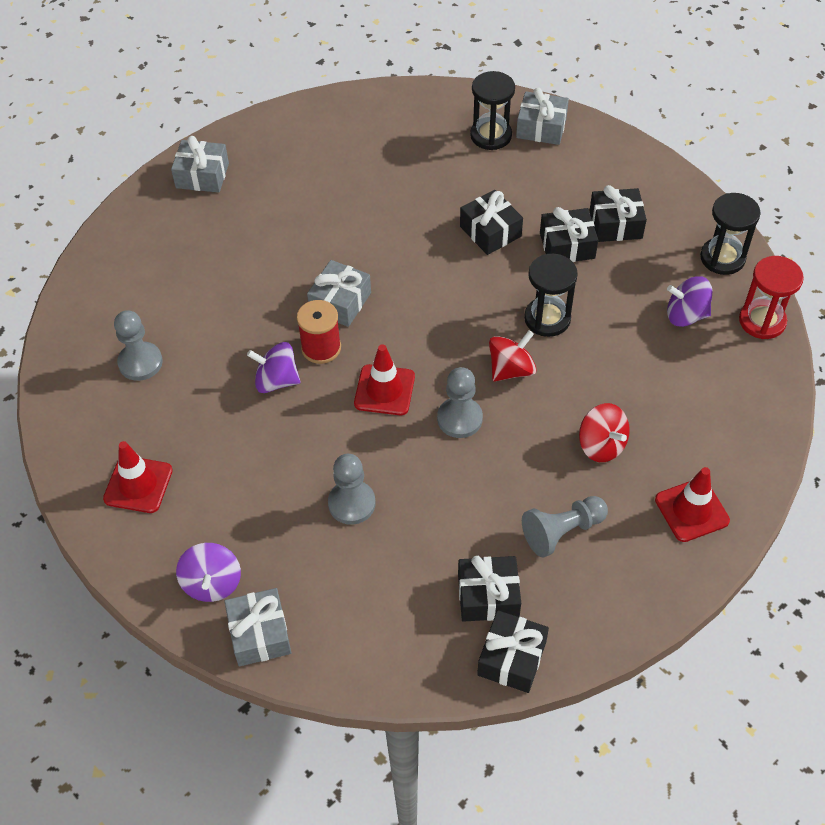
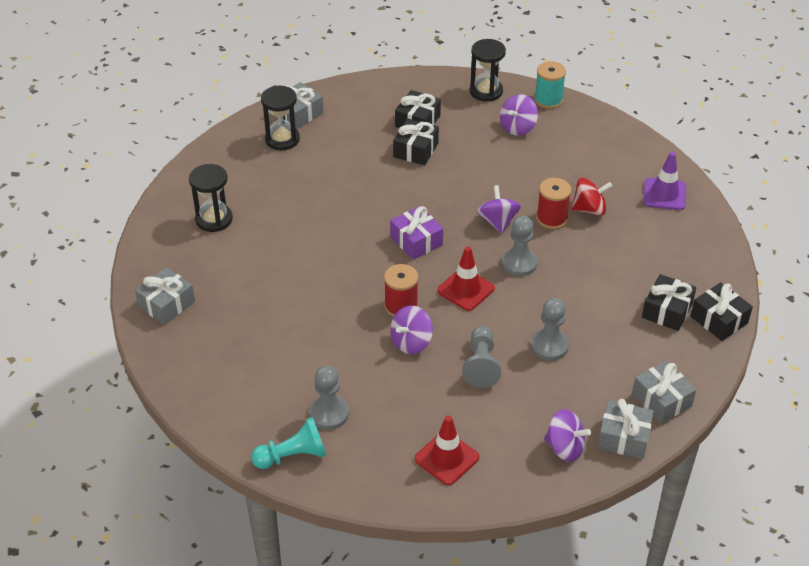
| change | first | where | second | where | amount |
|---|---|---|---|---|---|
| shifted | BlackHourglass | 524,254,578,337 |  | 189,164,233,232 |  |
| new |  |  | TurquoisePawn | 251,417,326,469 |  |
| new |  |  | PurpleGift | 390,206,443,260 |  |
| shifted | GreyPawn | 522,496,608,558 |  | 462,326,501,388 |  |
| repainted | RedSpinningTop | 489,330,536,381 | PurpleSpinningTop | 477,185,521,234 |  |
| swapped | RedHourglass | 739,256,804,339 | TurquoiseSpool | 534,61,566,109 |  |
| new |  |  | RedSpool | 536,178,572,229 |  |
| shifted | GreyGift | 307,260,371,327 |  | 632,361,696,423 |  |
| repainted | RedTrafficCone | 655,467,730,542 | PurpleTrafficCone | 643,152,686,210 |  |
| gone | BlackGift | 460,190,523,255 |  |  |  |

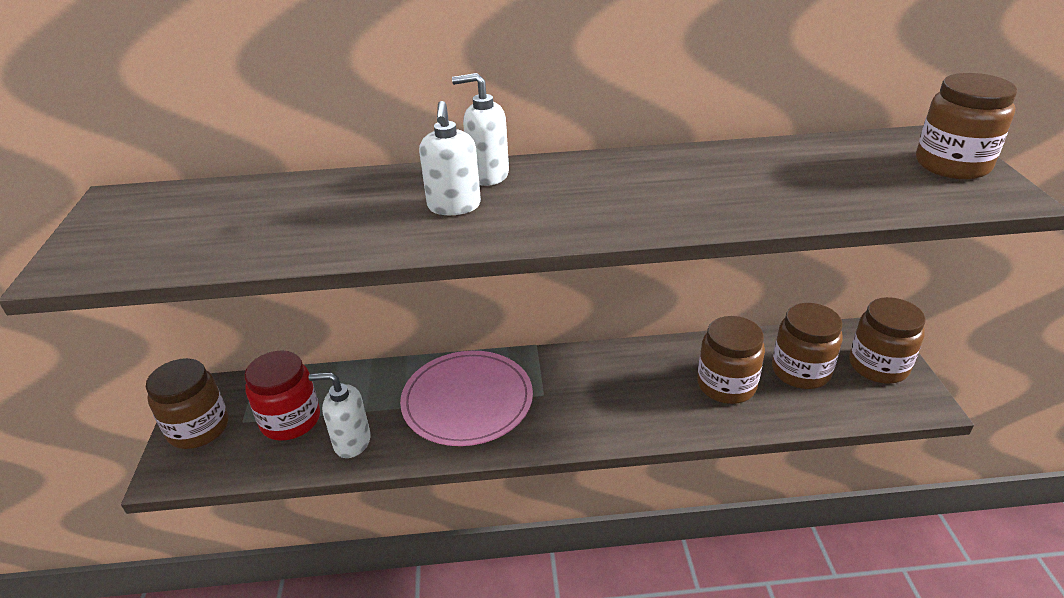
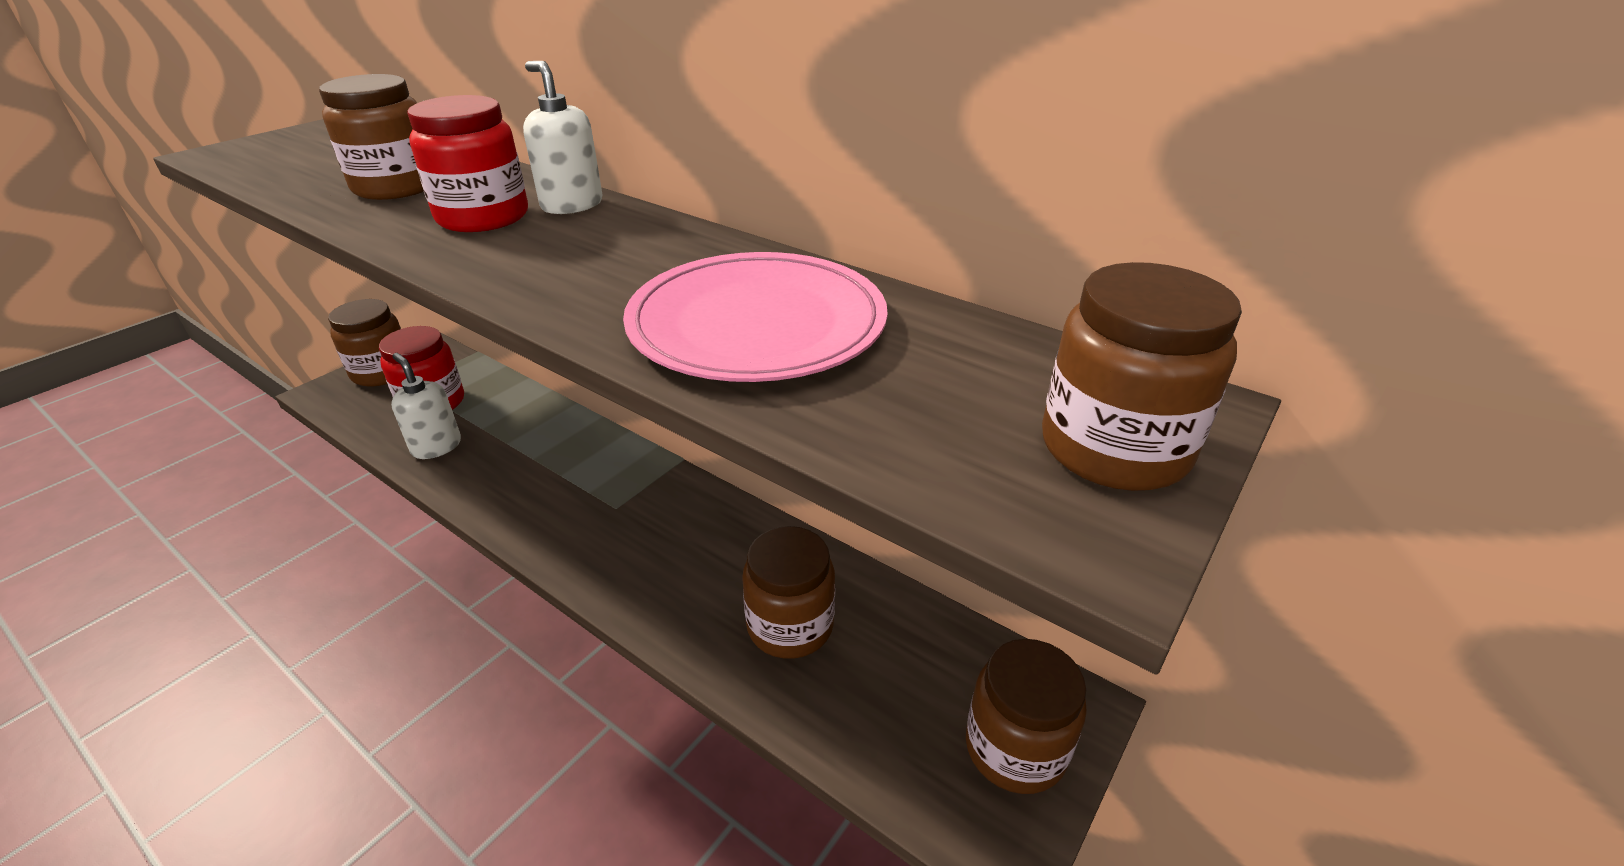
| change | first | where | second | where | amount |
|---|---|---|---|---|---|
| shifted | BrownJar | 772,303,842,389 |  | 319,74,424,200 |  |
| swapped | WhiteSoapDispenser | 419,101,481,215 | RedJar | 407,95,528,232 |  |
| shifted | PinkPlate | 400,351,533,446 |  | 623,252,888,382 |  |

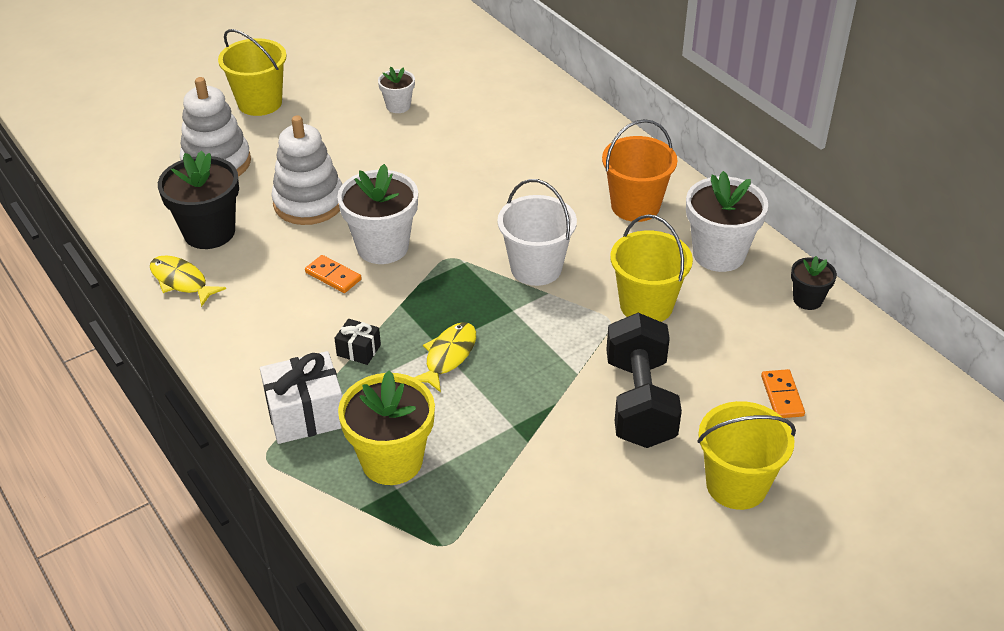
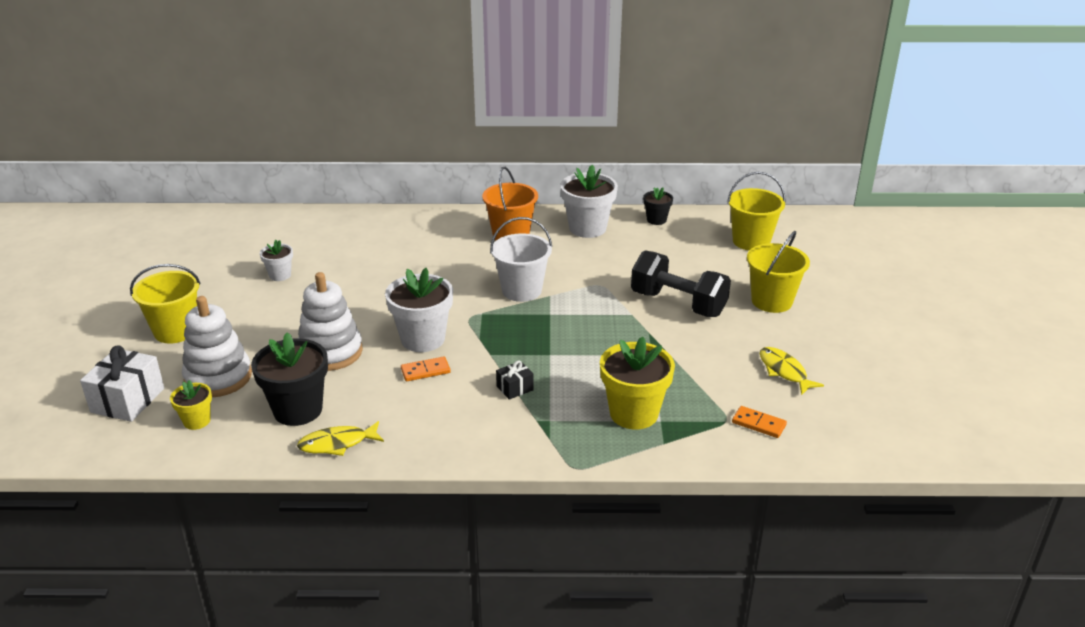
| change | first | where | second | where | amount |
|---|---|---|---|---|---|
| shifted | WhiteGift | 260,351,342,444 |  | 80,345,164,422 |  |
| new |  |  | YellowFlowerPot | 170,380,212,430 |  |
| shifted | YellowBucket | 610,214,693,322 |  | 727,172,786,251 |  |
| shifted | OrangeDomino | 761,369,805,418 |  | 732,406,787,438 |  |
| shifted | YellowFish | 413,322,476,393 |  | 760,347,824,395 |  |

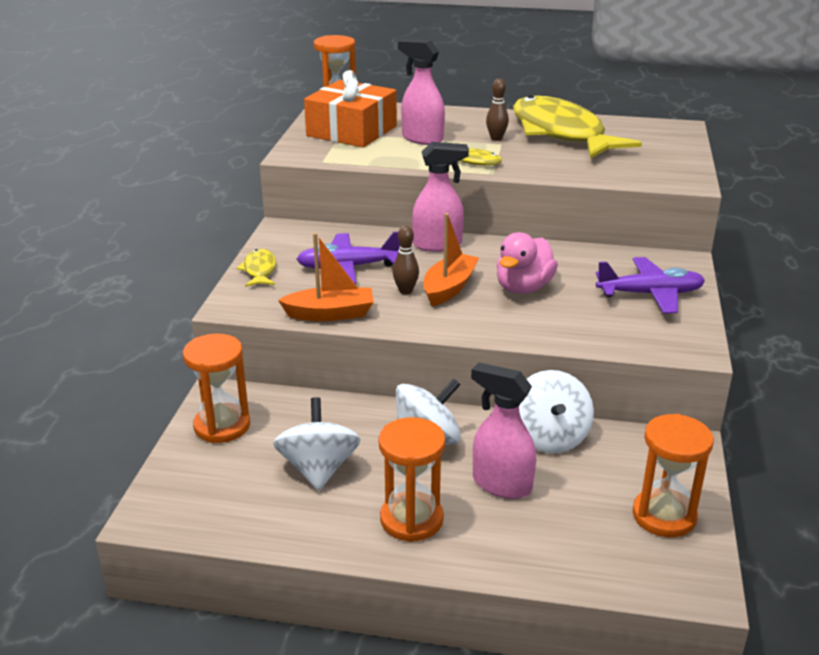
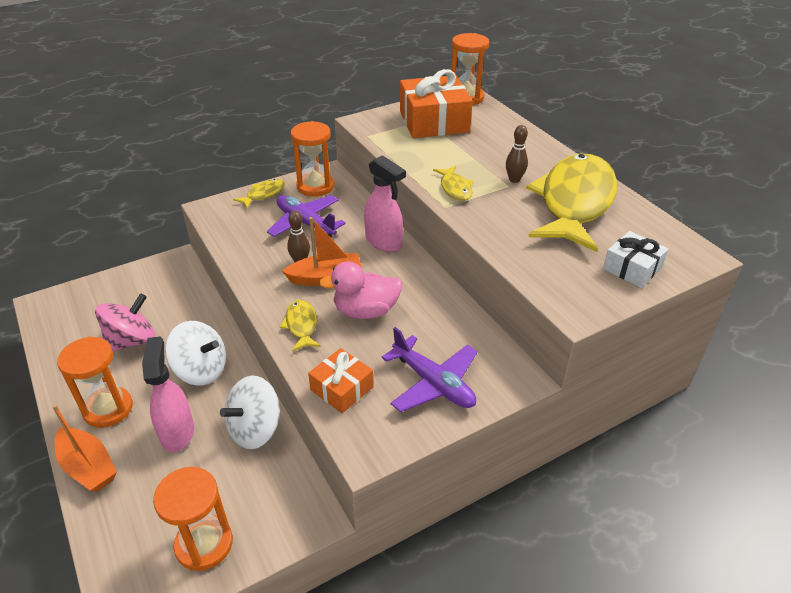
| change | first | where | second | where | amount |
|---|---|---|---|---|---|
| shifted | OrangeBoat | 278,233,374,321 |  | 52,404,117,492 |  |
| repainted | WhiteSpinningTop | 273,397,361,491 | PinkSpinningTop | 95,293,155,352 |  |
| new |  |  | YellowFish | 280,300,321,351 |  |
| shifted | OrangeHourglass | 183,334,250,443 |  | 291,121,334,197 |  |
| new |  |  | OrangeGift | 308,348,374,413 |  |
| new |  |  | WhiteGift | 603,231,668,288 |  |
| gone | PinkSprayBottle | 398,39,445,145 |  |  |  |

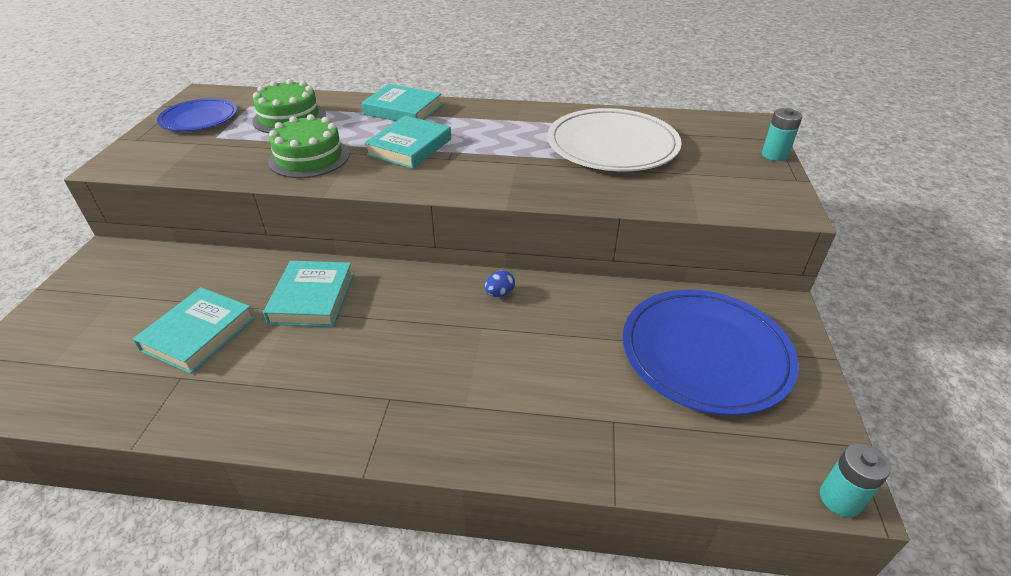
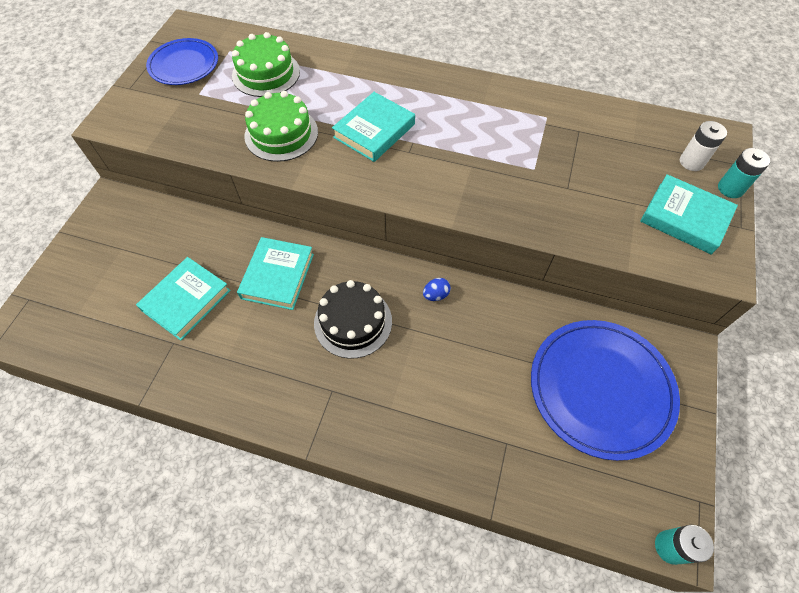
| change | first | where | second | where | amount |
|---|---|---|---|---|---|
| new |  |  | BlackCake | 314,280,392,359 |  |
| shifted | TurquoiseBook | 362,84,442,121 |  | 640,174,738,255 |  |
| new |  |  | WhiteBattery | 680,121,727,171 |  |
| gone | WhitePlate | 547,108,682,171 |  |  |  |

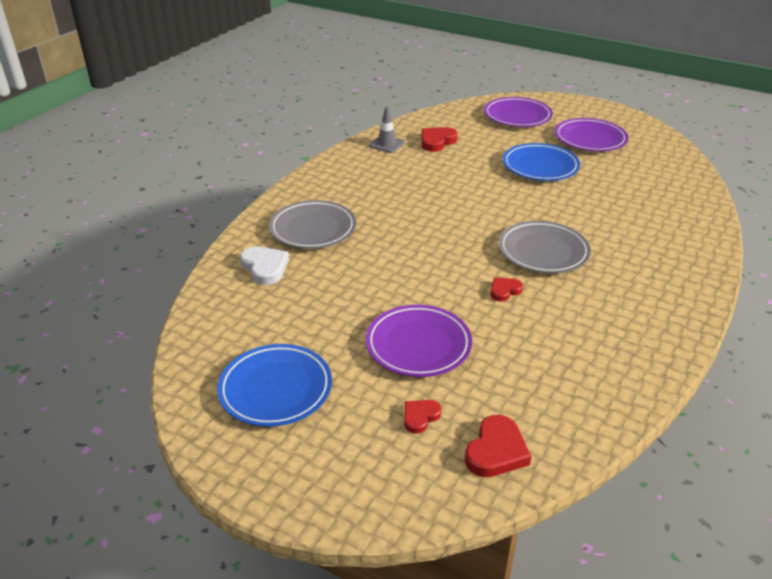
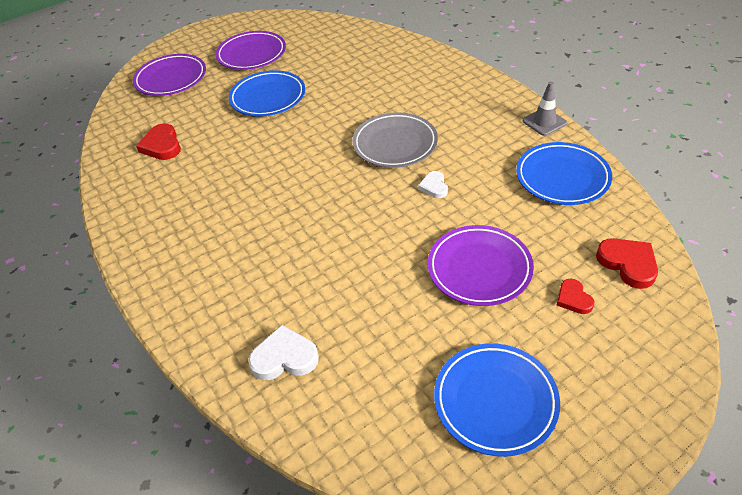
| change | first | where | second | where | amount |
|---|---|---|---|---|---|
| repainted | RedHeart | 490,277,523,301 | WhiteHeart | 418,171,448,198 |  |
| new |  |  | BluePlate | 516,142,612,205 |  |
| shifted | GreyTrafficCone | 369,107,405,153 |  | 523,82,567,136 |  |
| gone | GreyPlate | 269,200,356,249 |  |  |  |

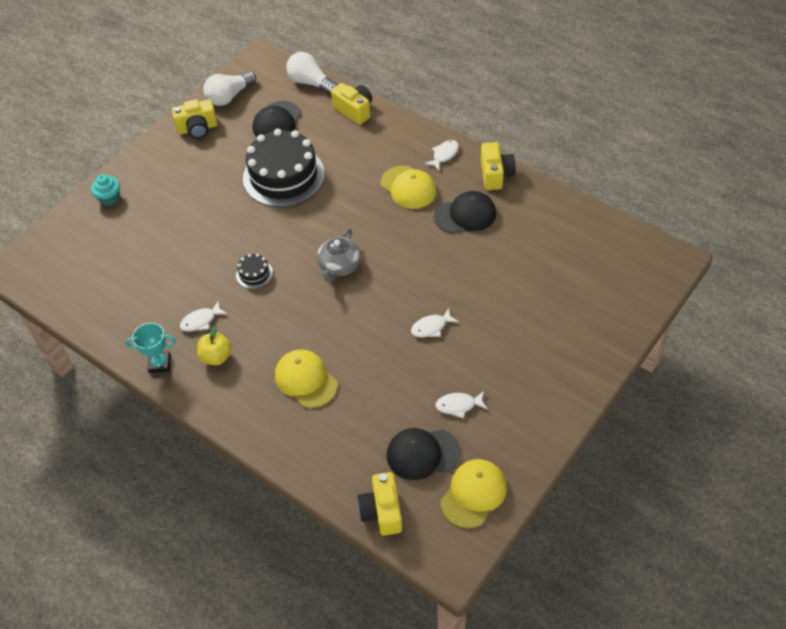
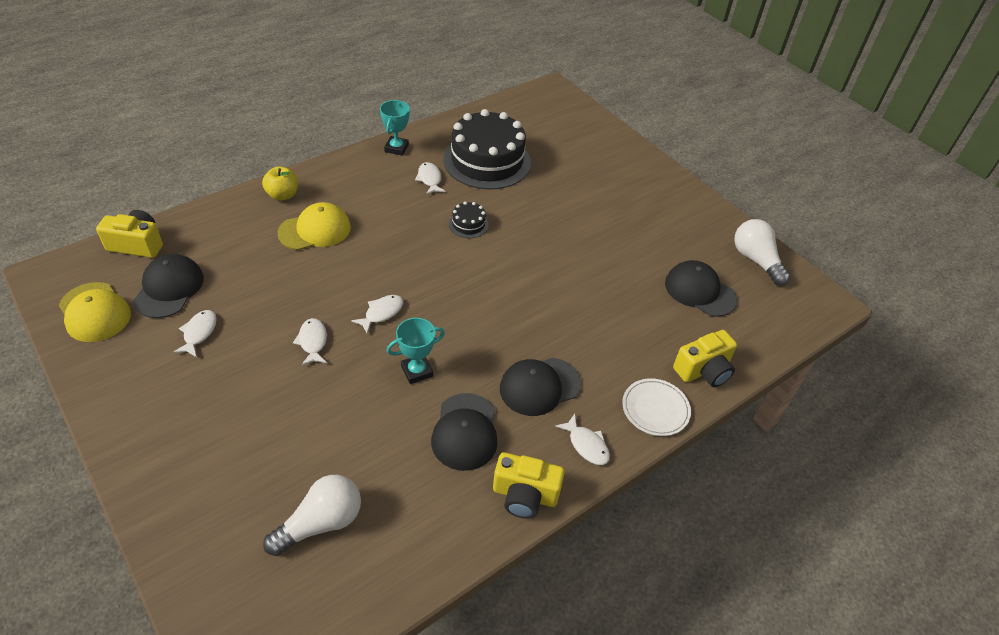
| change | first | where | second | where | amount |
|---|---|---|---|---|---|
| shifted | YellowApple | 197,326,232,365 |  | 262,166,298,201 |  |
| shifted | WhiteLightBulb | 286,52,337,95 |  | 263,475,361,556 |  |
| new |  |  | WhiteFish | 351,295,403,334 |  |
| new |  |  | TurquoiseTrophy | 387,318,445,384 |  |
| shifted | BlackCake | 243,129,325,207 |  | 443,109,531,189 |  |
| repainted | YellowCap | 381,166,437,209 | BlackCap | 500,358,581,416 |  |
| new |  |  | WhitePlate | 622,378,691,436 |  |
| gone | TurquoiseCupcake | 91,174,120,206 |  |  |  |
| gone | YellowCamera | 172,99,218,139 |  |  |  |
| gone | GreyTeapot | 317,228,361,282 |  |  |  |

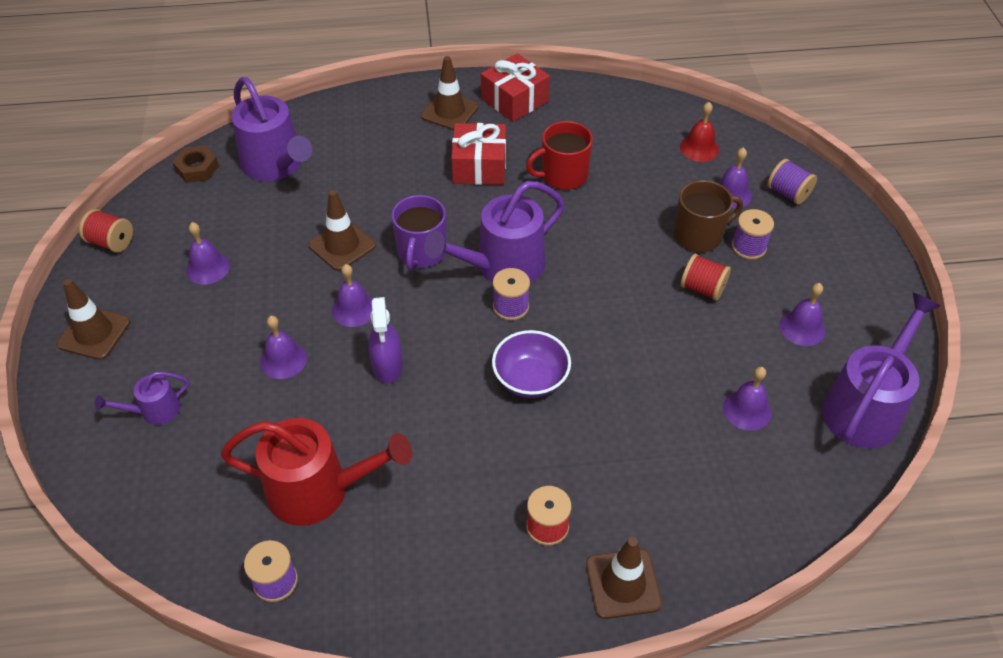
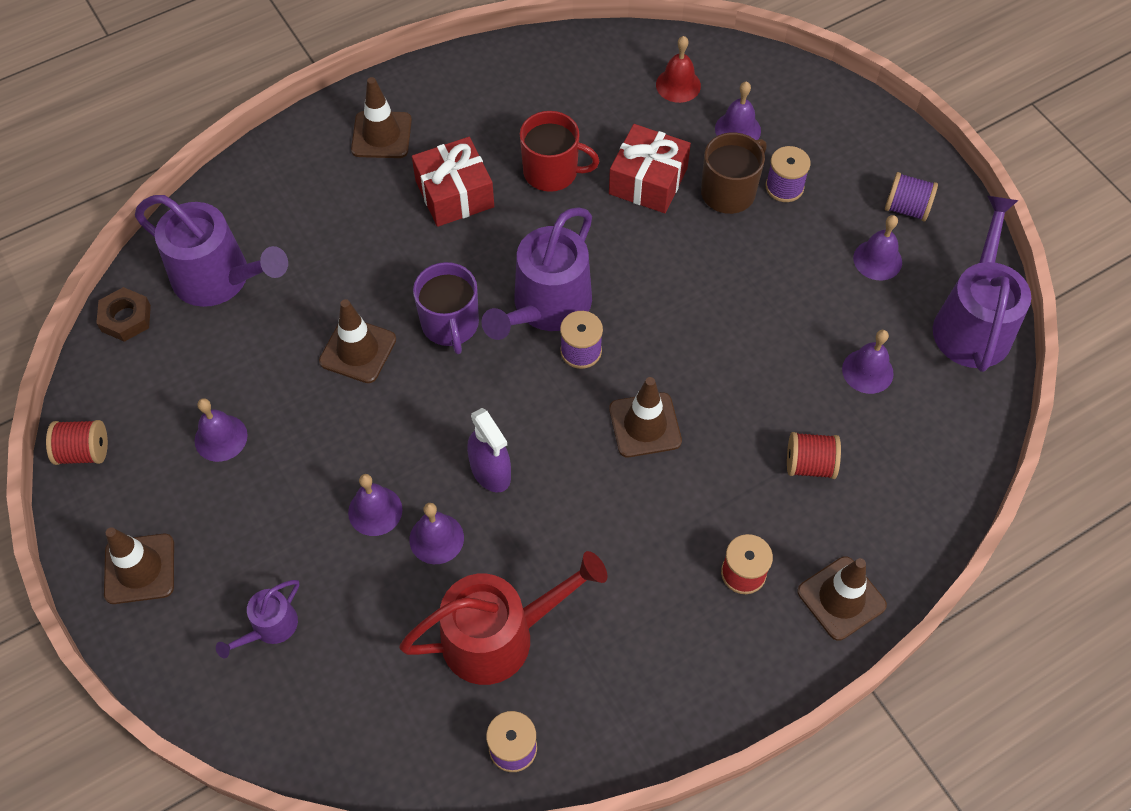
| change | first | where | second | where | amount |
|---|---|---|---|---|---|
| shifted | PurpleBell | 332,264,373,327 |  | 409,503,464,564 |  |
| rotated | RedMug | 526,121,593,190 |  | 520,111,600,192 | 120 degrees counterclockwise |
| shifted | RedGift | 481,53,550,122 |  | 609,124,691,213 |  |
| swapped | PurpleBowl | 492,330,571,398 | BrownTrafficCone | 609,377,682,457 |  |
| shifted | RedSpool | 681,254,731,301 |  | 787,432,841,479 |  |
| shifted | PurpleSpool | 768,159,817,205 |  | 885,172,938,221 |  |

